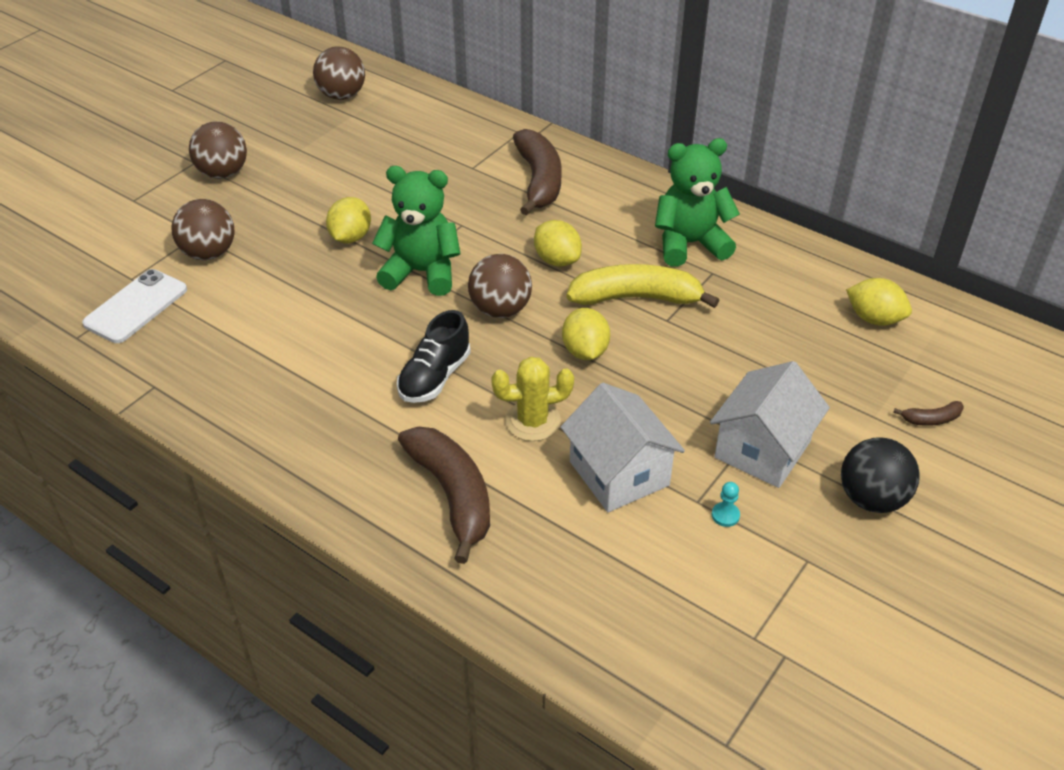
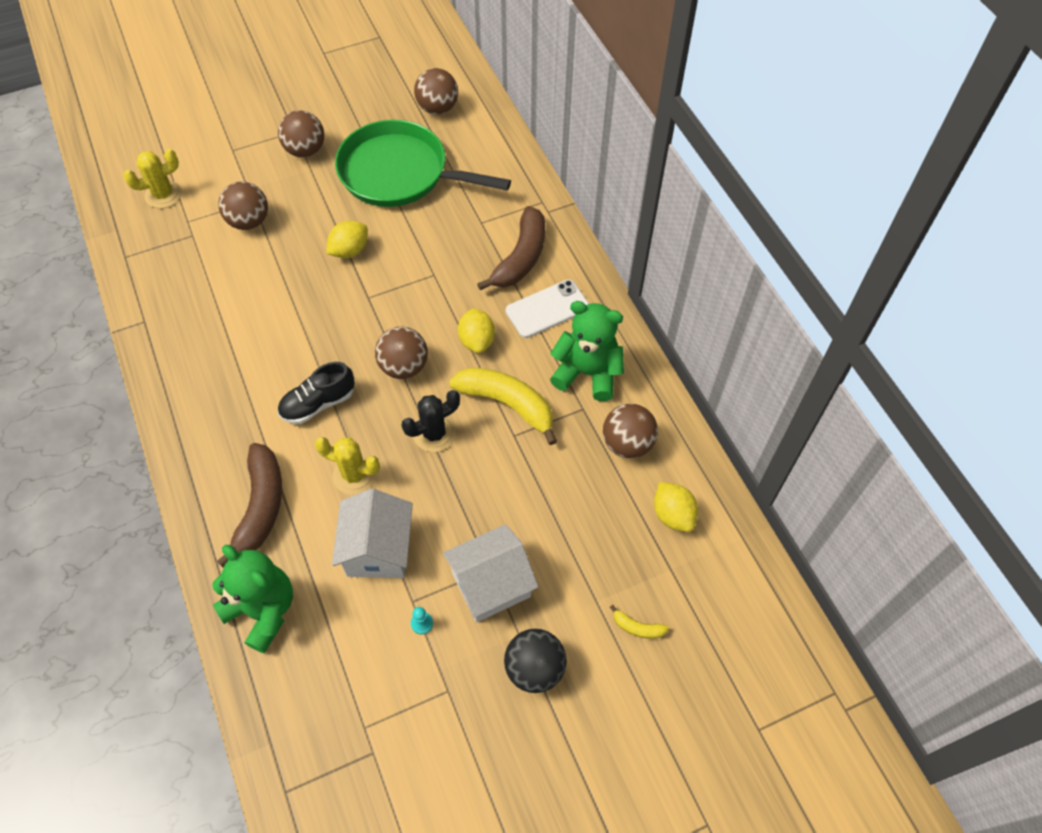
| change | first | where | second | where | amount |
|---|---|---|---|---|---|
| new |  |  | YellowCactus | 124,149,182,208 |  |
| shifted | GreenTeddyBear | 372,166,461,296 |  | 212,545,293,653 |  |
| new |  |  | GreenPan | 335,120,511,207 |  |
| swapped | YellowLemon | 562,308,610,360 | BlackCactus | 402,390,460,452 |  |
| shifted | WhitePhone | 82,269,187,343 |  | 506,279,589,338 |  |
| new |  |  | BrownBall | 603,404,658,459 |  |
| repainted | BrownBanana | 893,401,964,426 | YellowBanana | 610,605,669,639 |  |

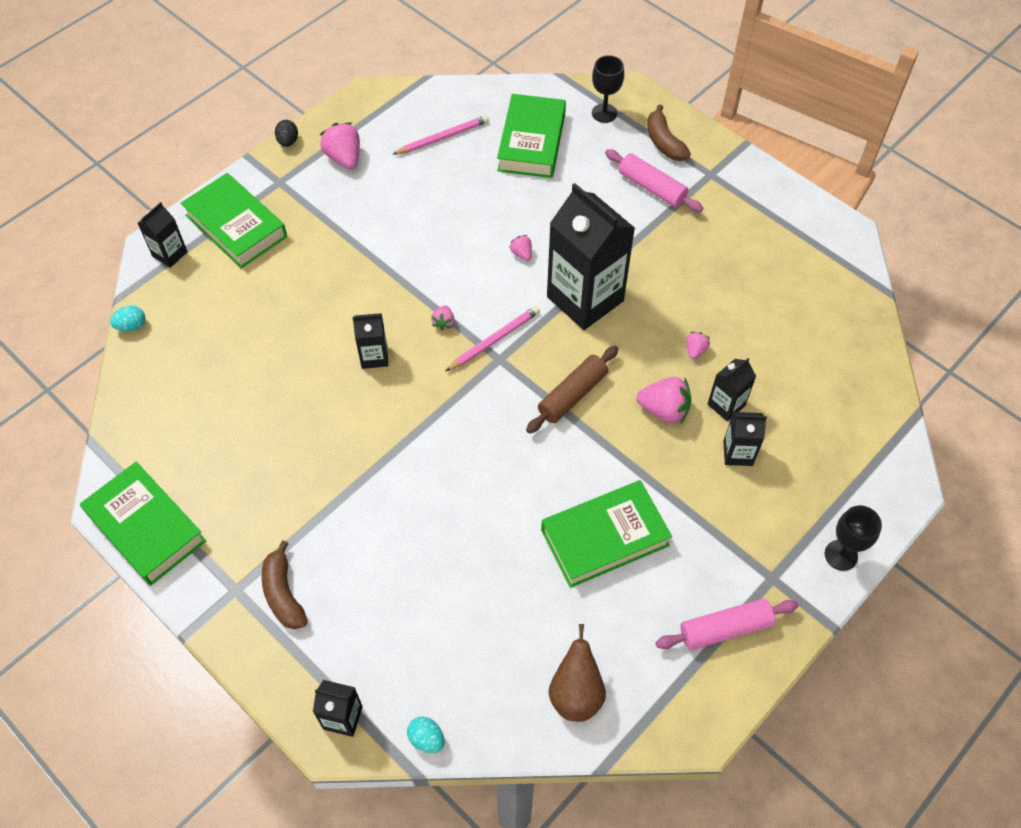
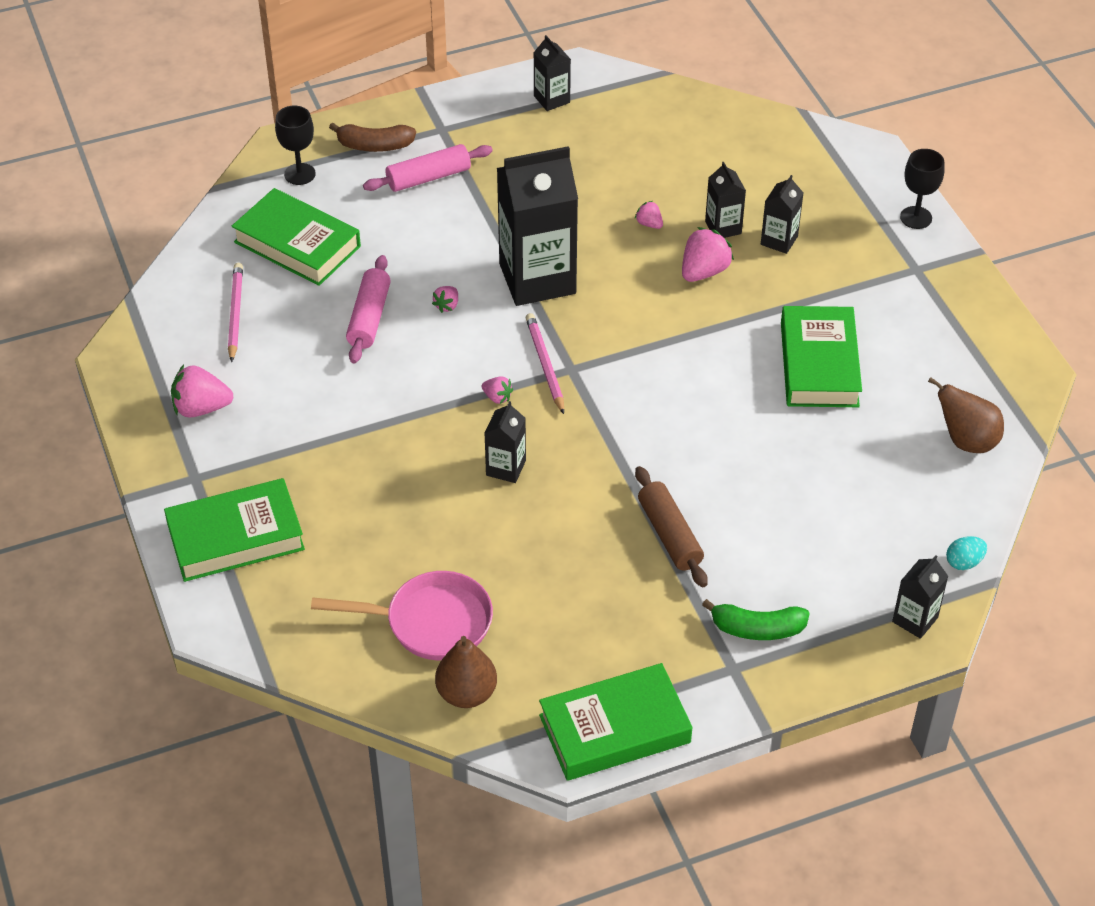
| change | first | where | second | where | amount |
|---|---|---|---|---|---|
| new |  |  | PinkPan | 311,571,493,660 |  |
| shifted | PinkRollingPin | 656,599,799,650 |  | 346,255,391,363 |  |
| rotated | PinkStrawberry | 509,235,532,261 |  | 432,286,458,313 | 60 degrees counterclockwise |
| new |  |  | BrownPear | 435,636,497,708 |  |
| shifted | BlackCarton | 138,202,188,268 |  | 533,35,571,111 |  |
| shifted | BrownRollingPin | 526,346,618,434 |  | 635,466,708,587 |  |
| repainted | BrownBanana | 262,540,307,629 | GreenBanana | 702,599,810,640 |  |
| gone | TurquoiseEgg | 110,306,145,332 |  |  |  |
| gone | BlackEgg | 275,120,298,147 |  |  |  |

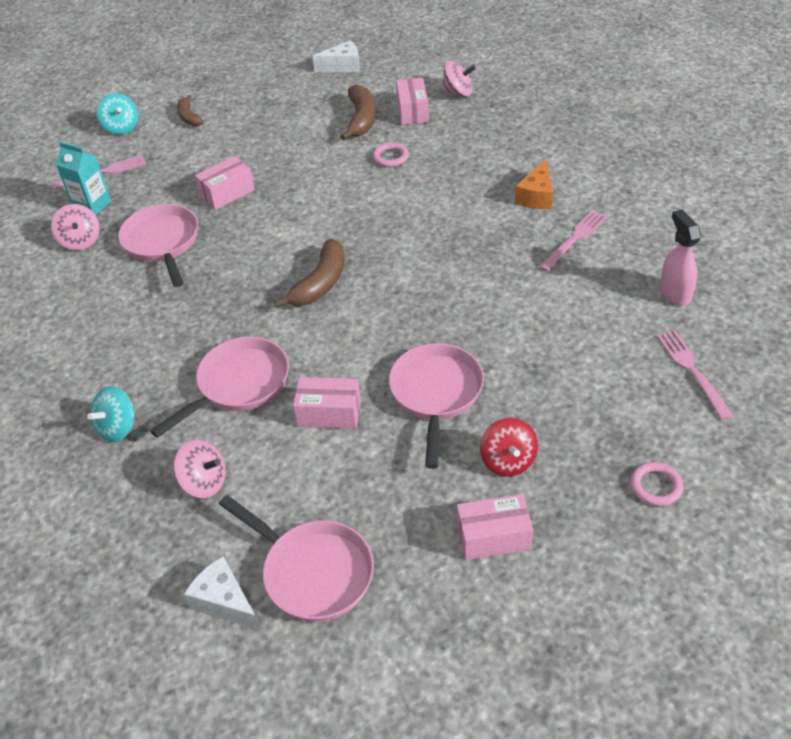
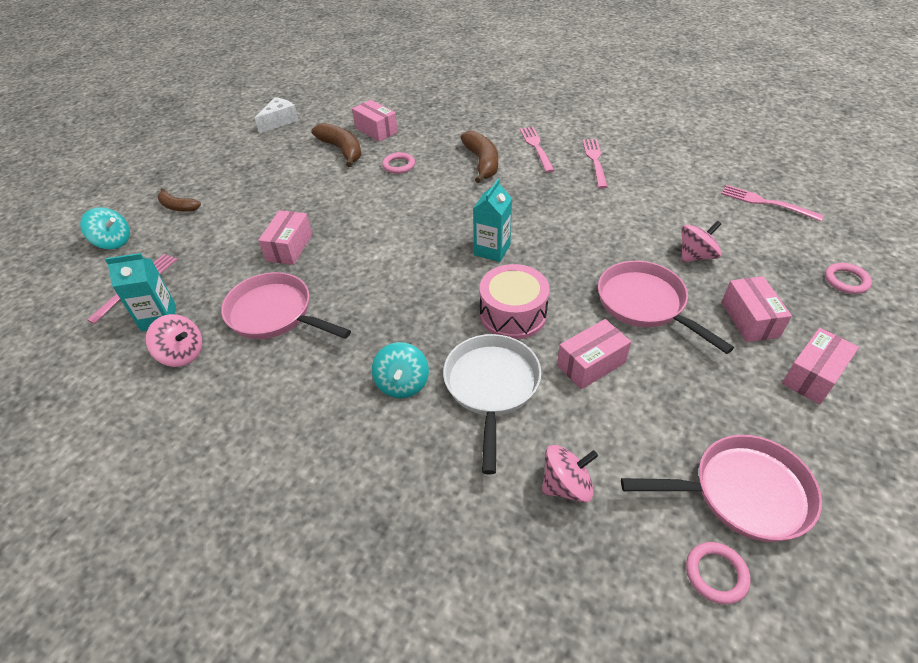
| change | first | where | second | where | amount |
|---|---|---|---|---|---|
| shifted | TurquoiseSpinningTop | 87,386,135,442 |  | 372,342,429,398 |  |
| repainted | PinkPan | 150,337,289,438 | WhitePan | 443,334,541,474 |  |
| shifted | BrownBanana | 274,239,344,308 |  | 460,131,498,183 |  |
| new |  |  | TurquoiseCarton | 473,179,512,262 |  |
| new |  |  | PinkDrum | 480,264,549,340 |  |
| swapped | OrangeCheese | 515,159,553,209 | PinkFork | 520,127,555,173 |  |
| shifted | PinkSpinningTop | 441,61,476,97 |  | 681,221,721,262 |  |
| swapped | WhiteCheese | 184,557,260,630 | PinkRing | 686,542,751,604 |  |
| swapped | RedSpinningTop | 480,418,538,477 | PinkBox | 721,276,792,342 |  |
| gone | PinkSprayBottle | 660,210,701,306 |  |  |  |

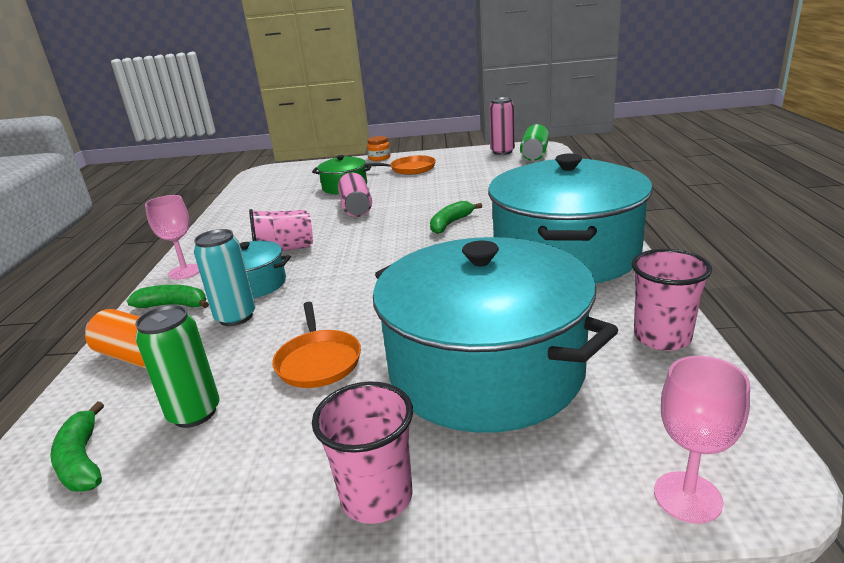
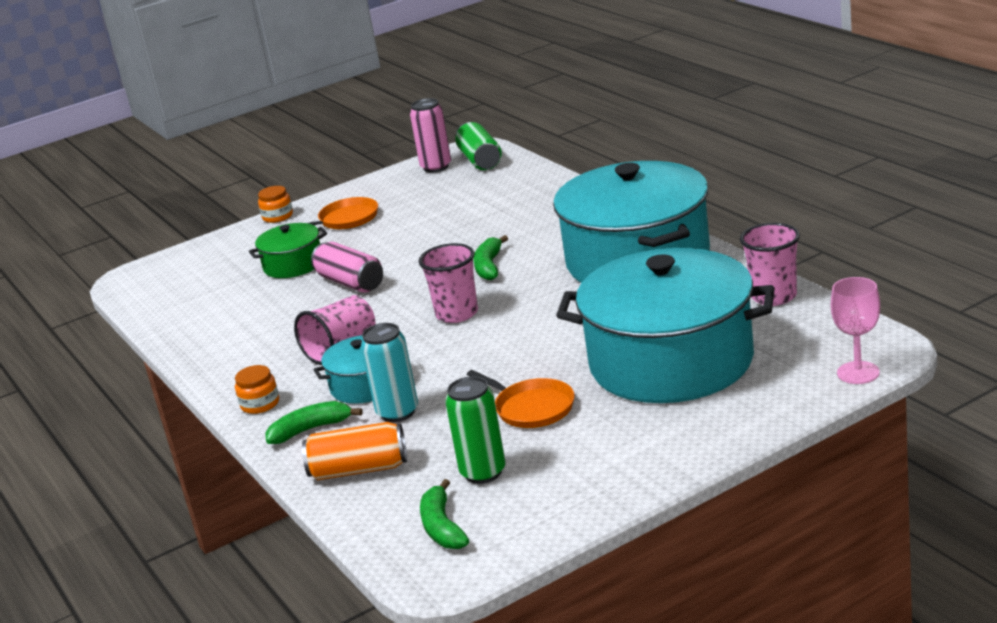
| change | first | where | second | where | amount |
|---|---|---|---|---|---|
| swapped | PinkGoblet | 145,195,200,280 | OrangeJar | 235,365,279,414 |  |
| shifted | PinkCup | 312,382,413,524 |  | 418,243,478,323 |  |
| rotated | GreenBanana | 50,402,104,492 |  | 420,479,469,549 | 45 degrees clockwise |

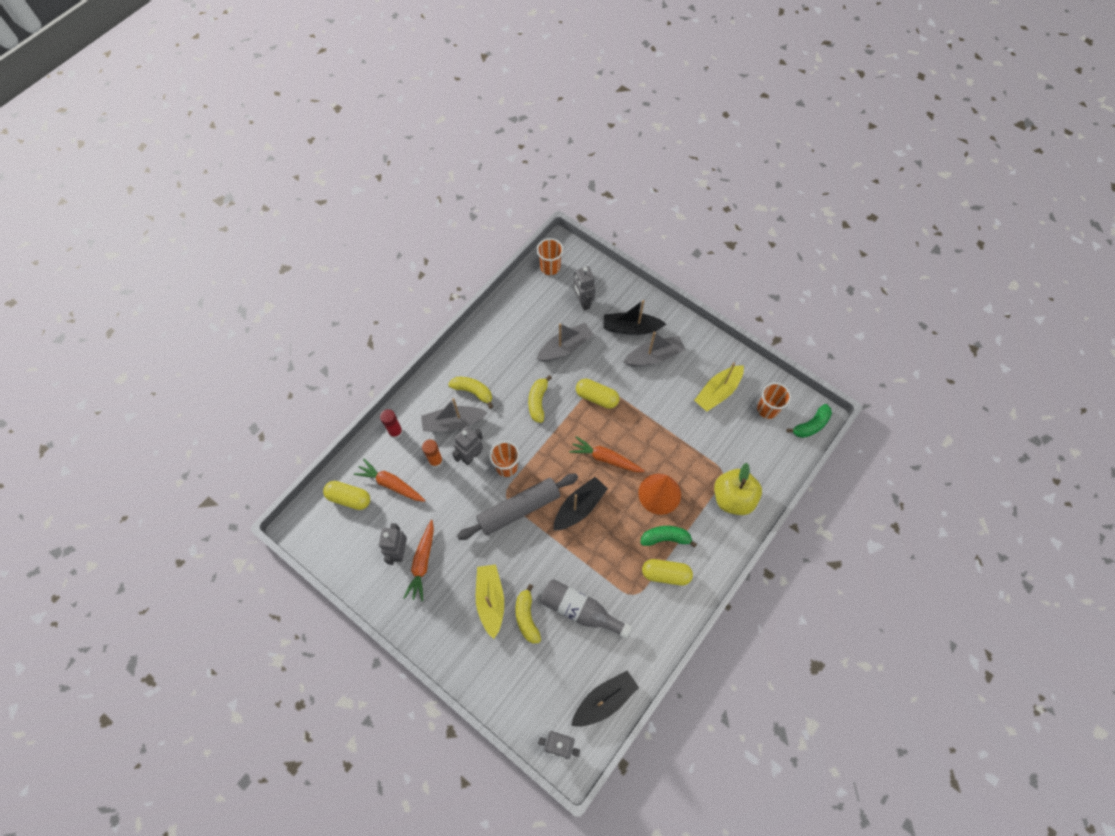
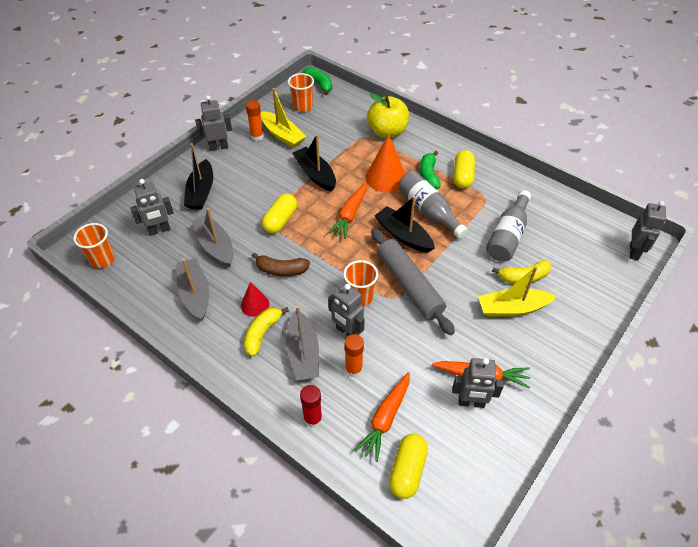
| change | first | where | second | where | amount |
|---|---|---|---|---|---|
| shifted | GreyBoat | 624,332,686,366 |  | 176,258,209,321 |  |
| new |  |  | GreyRobot | 195,95,232,151 |  |
| new |  |  | RedCone | 241,282,269,317 |  |
| new |  |  | OrangeGlueStick | 246,100,264,141 |  |
| repainted | YellowBanana | 528,375,552,423 | BrownBanana | 252,252,310,276 |  |
| shifted | BlackBoat | 571,671,639,727 |  | 292,134,336,192 |  |
| new |  |  | GreyBottle | 398,171,468,239 |  |

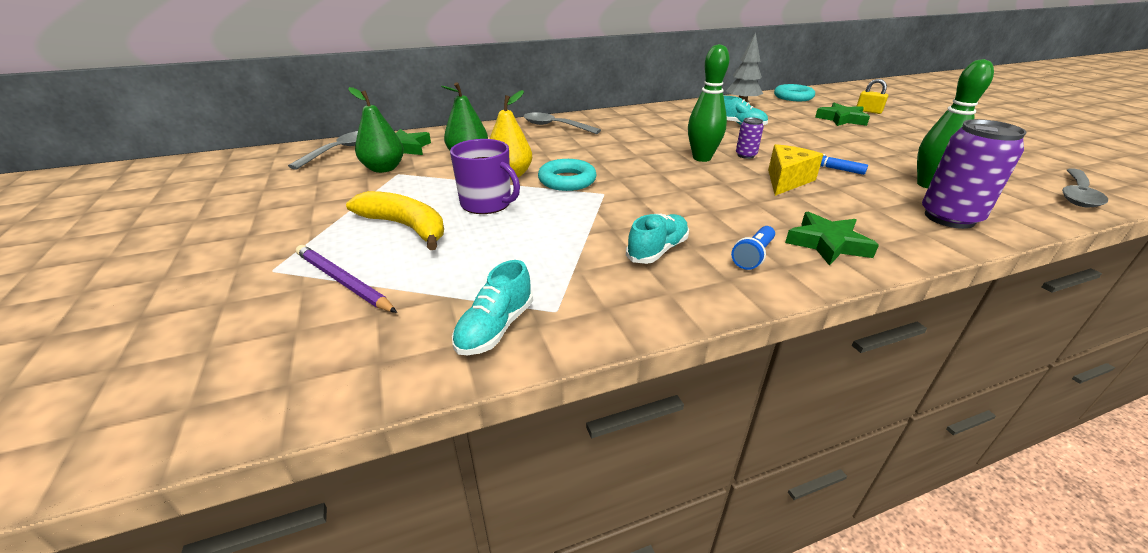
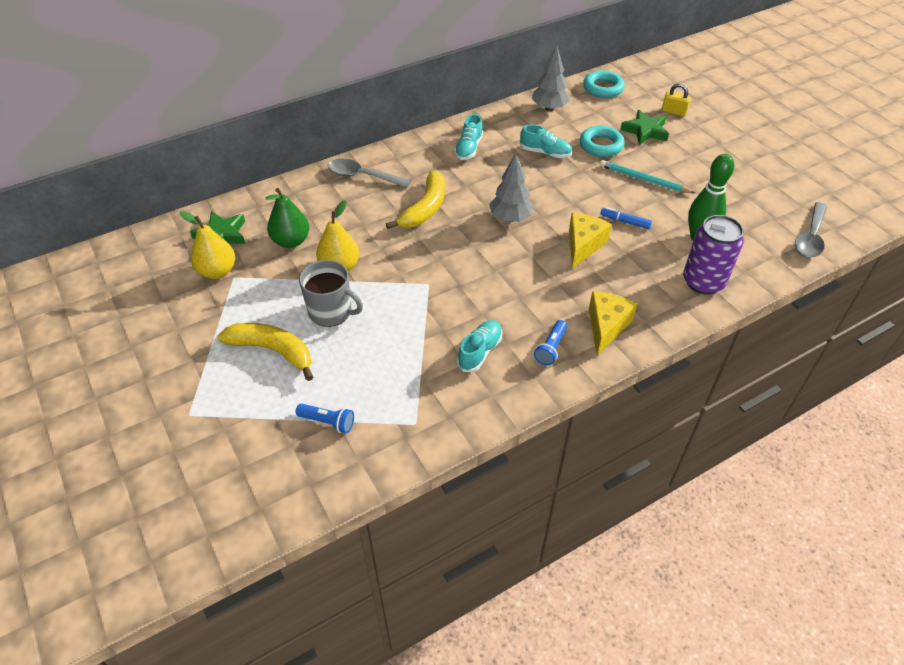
| change | first | where | second | where | amount |
|---|---|---|---|---|---|
| repainted | GreenPear | 348,87,404,173 | YellowPear | 180,211,235,279 |  |
| new |  |  | BlueFlashlight | 296,403,354,433 |  |
| repainted | PurpleMug | 450,139,520,214 | GreyMug | 299,260,363,327 |  |
| new |  |  | YellowBanana | 386,171,445,229 |  |
| shifted | TurquoiseShoe | 452,260,533,355 |  | 454,114,483,160 |  |
| swapped | GreenBowlingPin | 688,44,730,162 | GreyTree | 489,153,534,222 |  |
| shifted | TurquoiseRing | 538,159,597,191 |  | 580,126,625,157 |  |
| swapped | GreenStar | 785,212,879,266 | YellowCheese | 589,292,637,356 |  |
| new |  |  | TurquoisePencil | 600,160,695,193 |  |
| gone | GreySpoon | 288,131,358,170 |  |  |  |
| gone | PurplePencil | 296,245,397,313 |  |  |  |
| gone | PurpleCan | 736,117,764,159 |  |  |  |

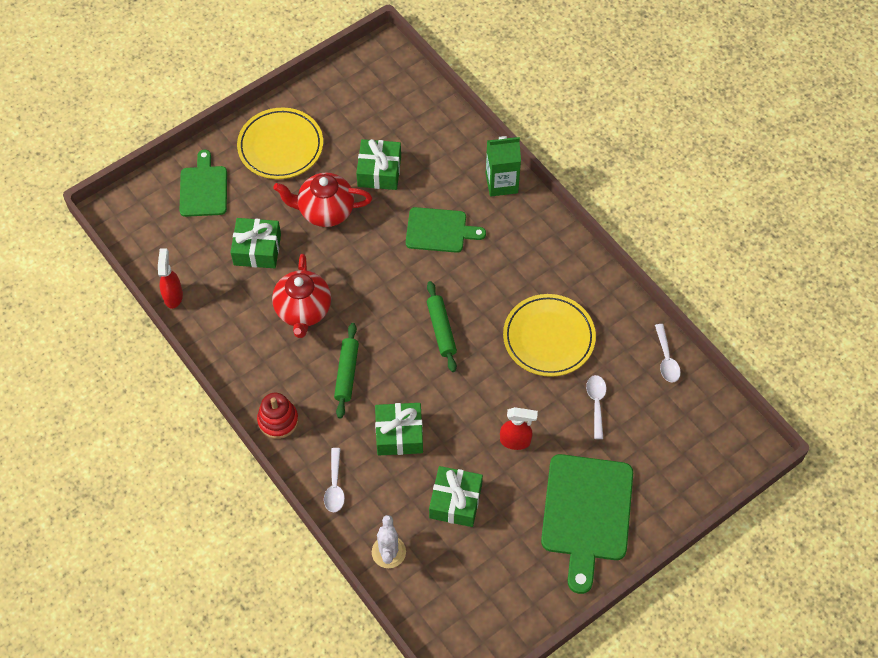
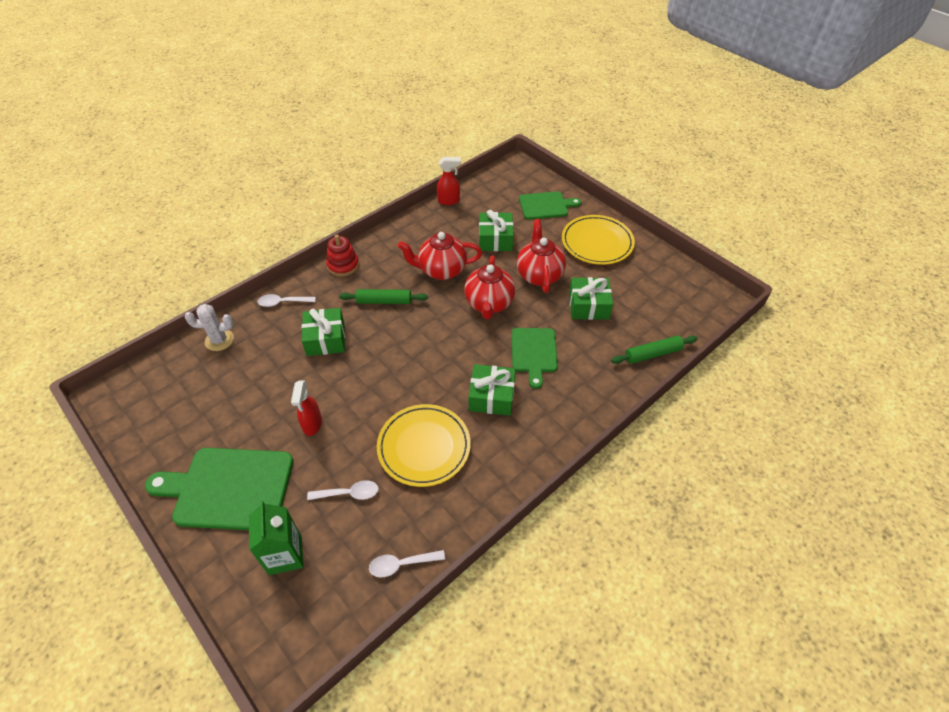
| change | first | where | second | where | amount |
|---|---|---|---|---|---|
| shifted | GreenCarton | 486,136,521,197 |  | 249,501,304,575 |  |
| new |  |  | RedTeapot | 464,255,515,319 |  |
| shifted | GreenGift | 429,466,483,527 |  | 469,364,516,416 |  |
| shifted | GreenRollingPin | 427,281,457,372 |  | 611,336,697,364 |  |

